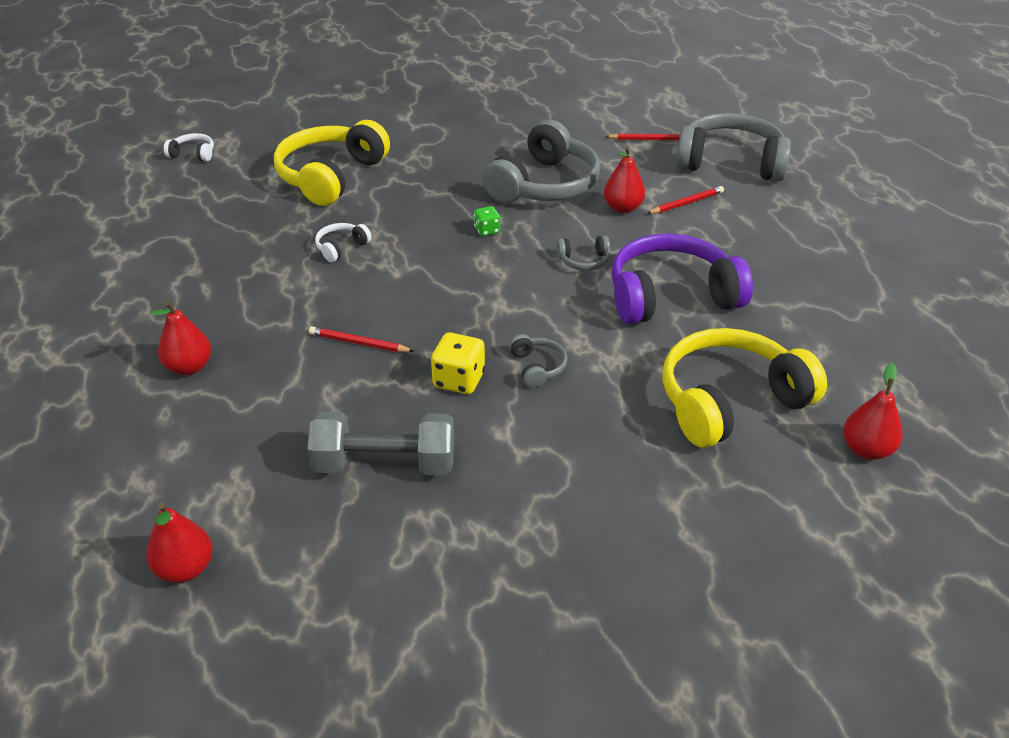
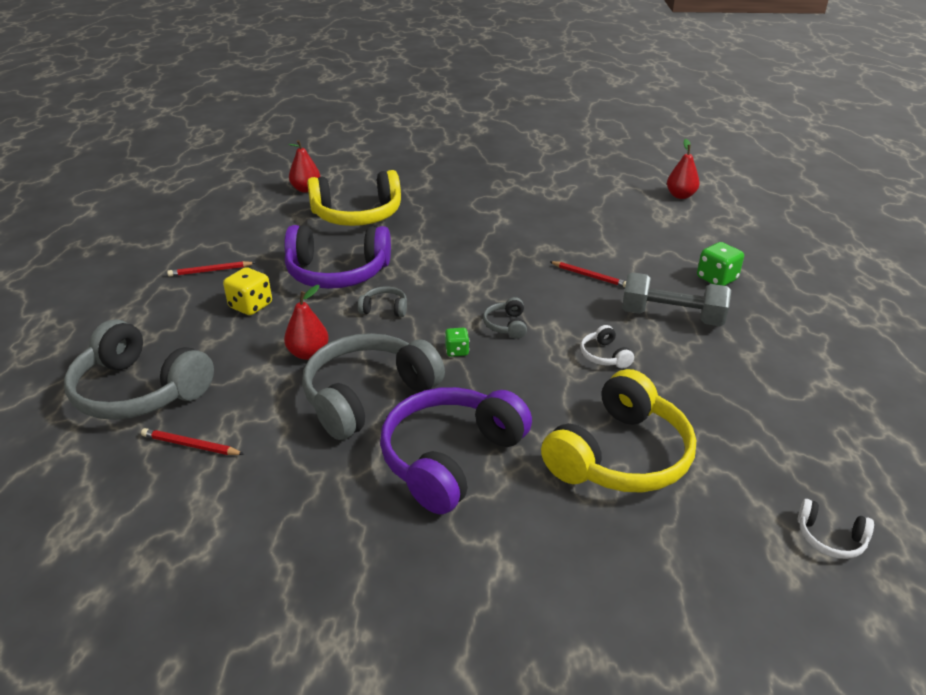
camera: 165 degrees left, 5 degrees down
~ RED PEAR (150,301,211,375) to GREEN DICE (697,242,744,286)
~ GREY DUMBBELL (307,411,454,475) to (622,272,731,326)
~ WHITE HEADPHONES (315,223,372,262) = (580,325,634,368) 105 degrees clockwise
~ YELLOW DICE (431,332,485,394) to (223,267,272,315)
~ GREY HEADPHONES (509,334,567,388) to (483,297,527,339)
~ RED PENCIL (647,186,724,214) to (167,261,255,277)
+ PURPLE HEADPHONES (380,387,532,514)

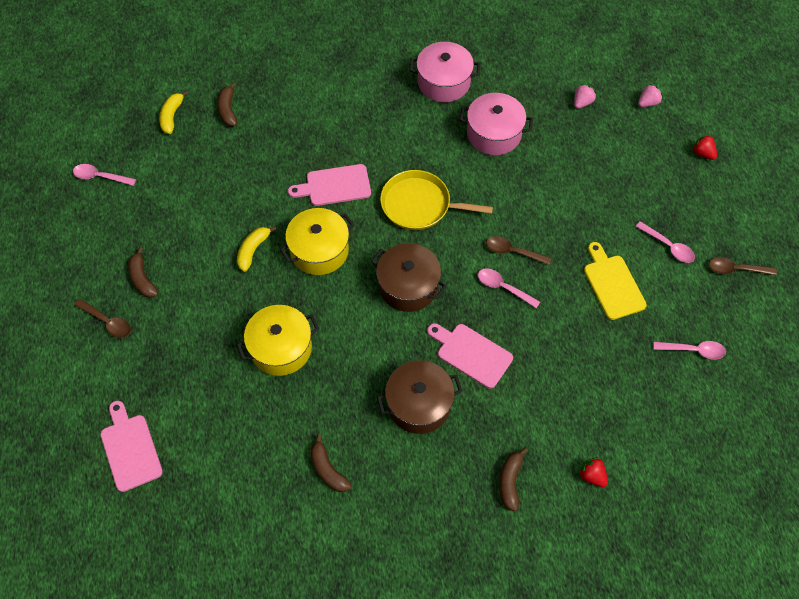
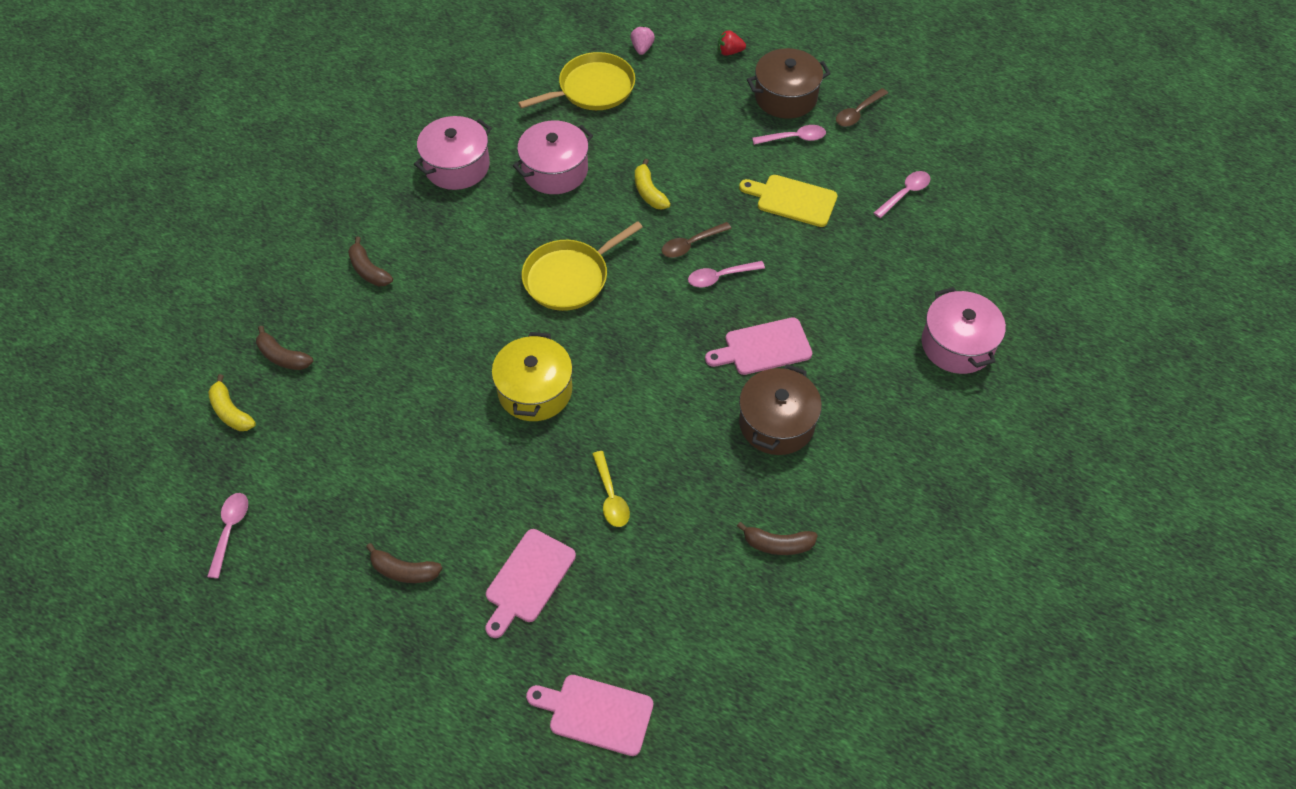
camera: 50 degrees left, 5 degrees down
~ PINK SPOON (73,164,136,186) = (207,493,248,578) 135 degrees clockwise
- BROWN SPOON (74,299,131,338)
~ YELLOW BANANA (237,226,277,272) to (635,159,671,210)
~ YELLOW POT (237,305,319,376) to YELLOW SPOON (592,451,630,527)
~ PINK CUTTING BOARD (288,164,371,206) to (485,529,576,638)
~ BROWN POT (371,243,447,312) to (747,48,831,119)
~ BROWN BANANA (499,447,528,512) to (348,237,393,286)
~ PINK STRAWBERRY (574,84,596,109) to YELLOW PAN (518,52,635,110)
~ RED STRAWBERRY (578,457,608,487) to PINK POT (922,287,1006,374)

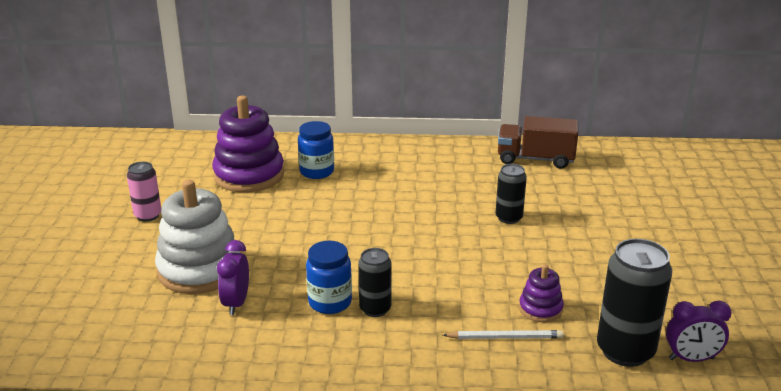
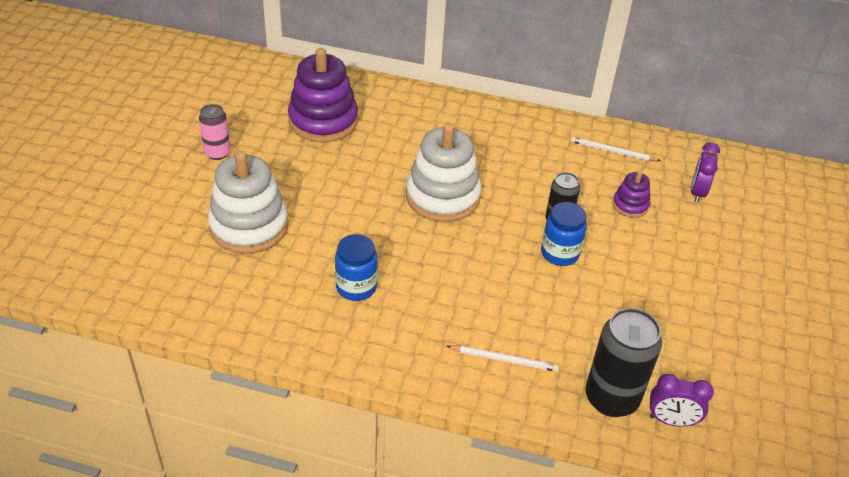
camera: 10 degrees right, 15 degrees up
~ PURPLE CLOCK (217,240,249,315) to (691,142,720,203)
~ BLUE JAR (298,121,334,179) to (541,202,587,266)
- BLACK CAN (358,248,392,317)
~ BROWN TRUCK (498,116,578,169) to WHITE PENCIL (570,137,661,161)
~ PURPLE STACKING TOY (519,264,564,322) to (613,171,650,218)
+ WHITE STACKING TOY (406,123,482,222)

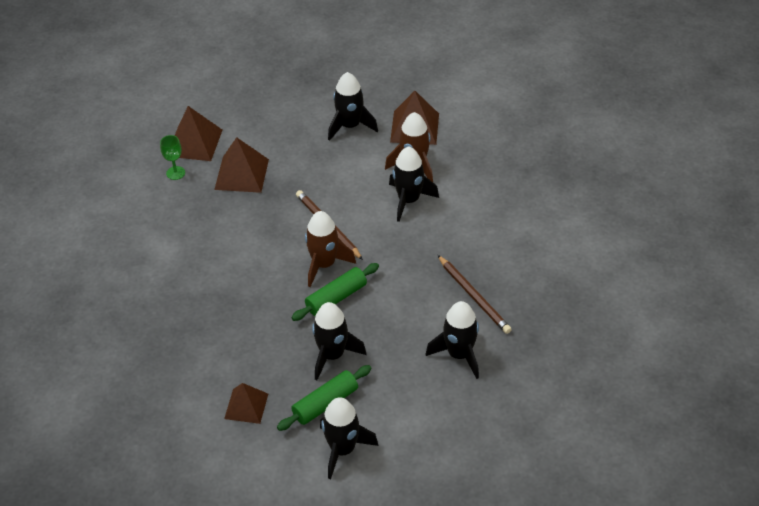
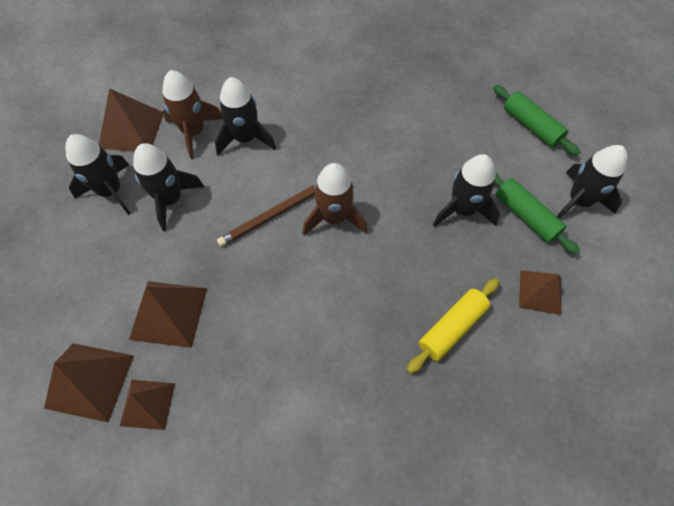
camera: 90 degrees left, 15 degrees up
~ GREEN GOBLET (160,135,185,180) to BROWN PYRAMID (120,380,175,430)
~ GREEN ROLLING PIN (291,263,379,321) to (493,85,580,156)
~ BLACK ROCKET (426,301,479,379) to (133,143,204,231)
- BROWN PENCIL (438,255,512,334)
+ YELLOW ROLLING PIN (407,279,499,374)

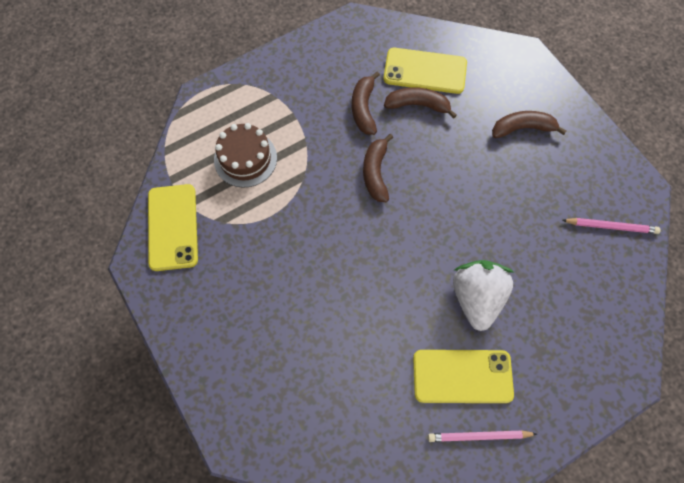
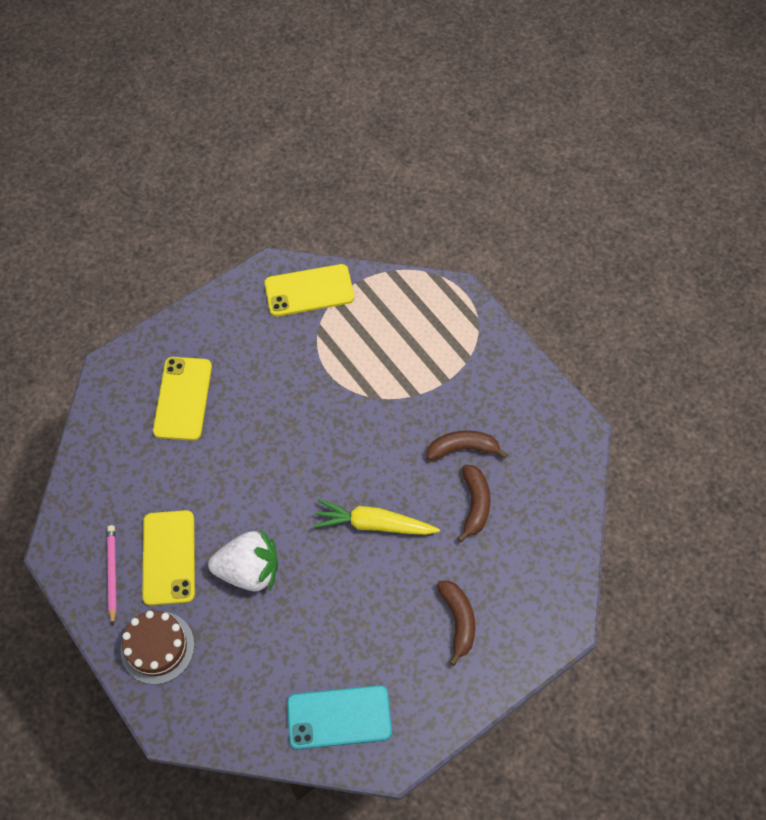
camera: 85 degrees right, 5 degrees down
~ BROWN CAKE (214,123,277,188) to (121,611,194,684)
- BROWN BANANA (363,134,393,202)
~ YELLOW PHONE (383,48,467,94) to (153,357,212,441)
~ PINK PENCIL (562,218,661,234) to TURQUOISE PHONE (287,685,392,749)
+ YELLOW CARROT (313,499,440,535)

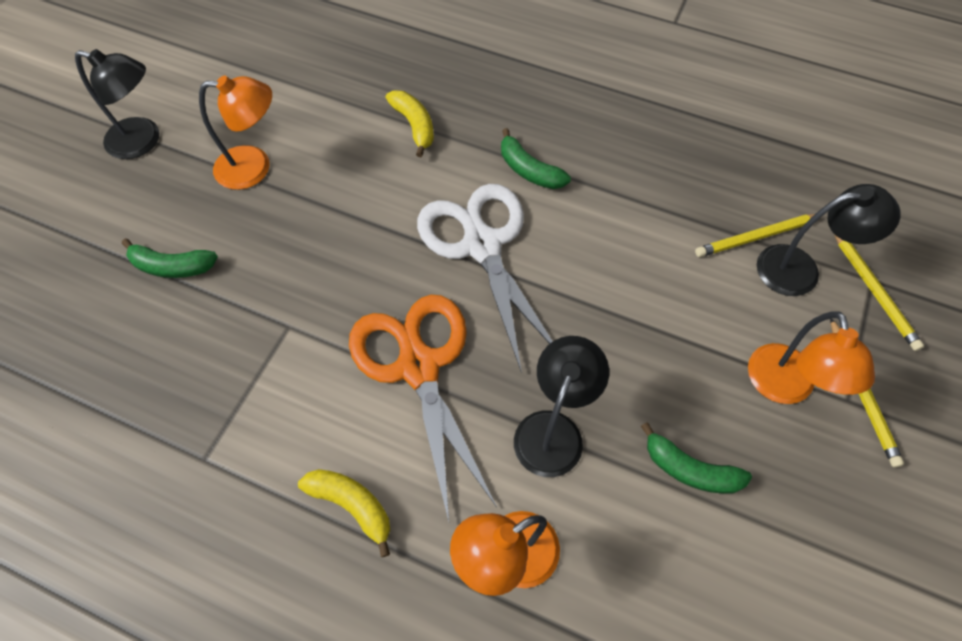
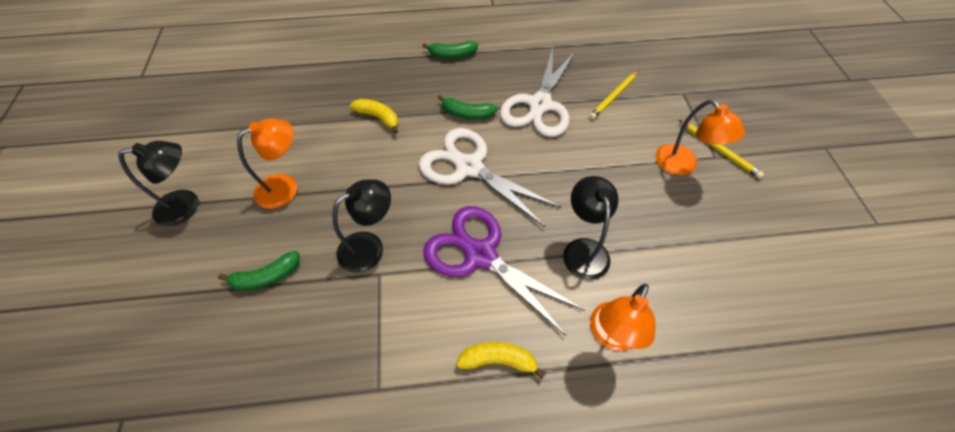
camera: 30 degrees left, 5 degrees down
~ ORANGE SCISSORS (349,295,497,522) to PURPLE SCISSORS (423,206,585,336)
~ GREEN BANANA (641,422,752,494) to (422,41,478,58)
~ BLACK LAMP (757,184,901,296) to (332,180,391,273)
- YELLOW PENCIL (834,234,924,351)
+ WHITE SCISSORS (500,48,576,137)

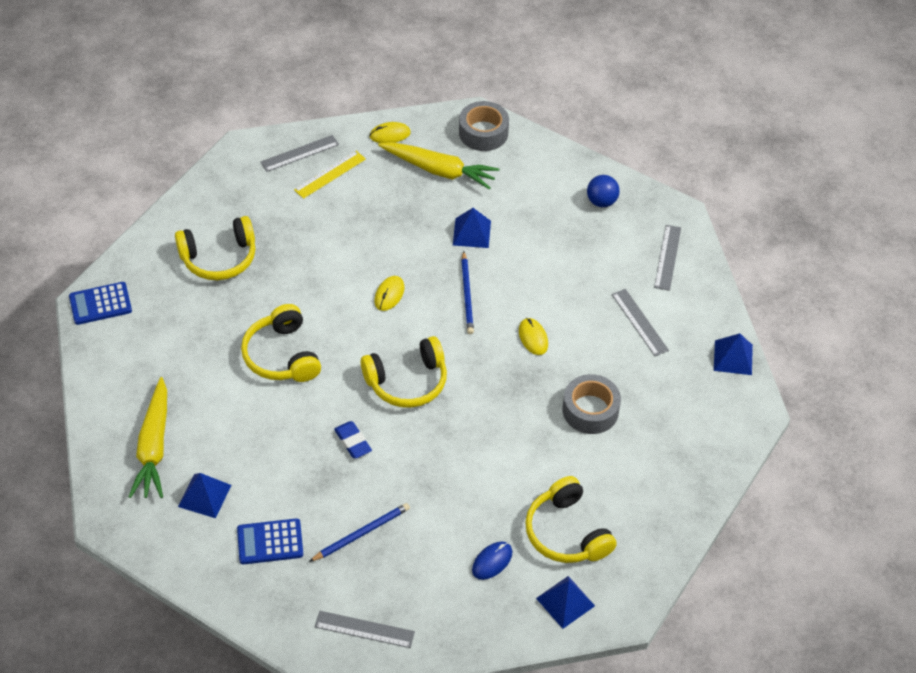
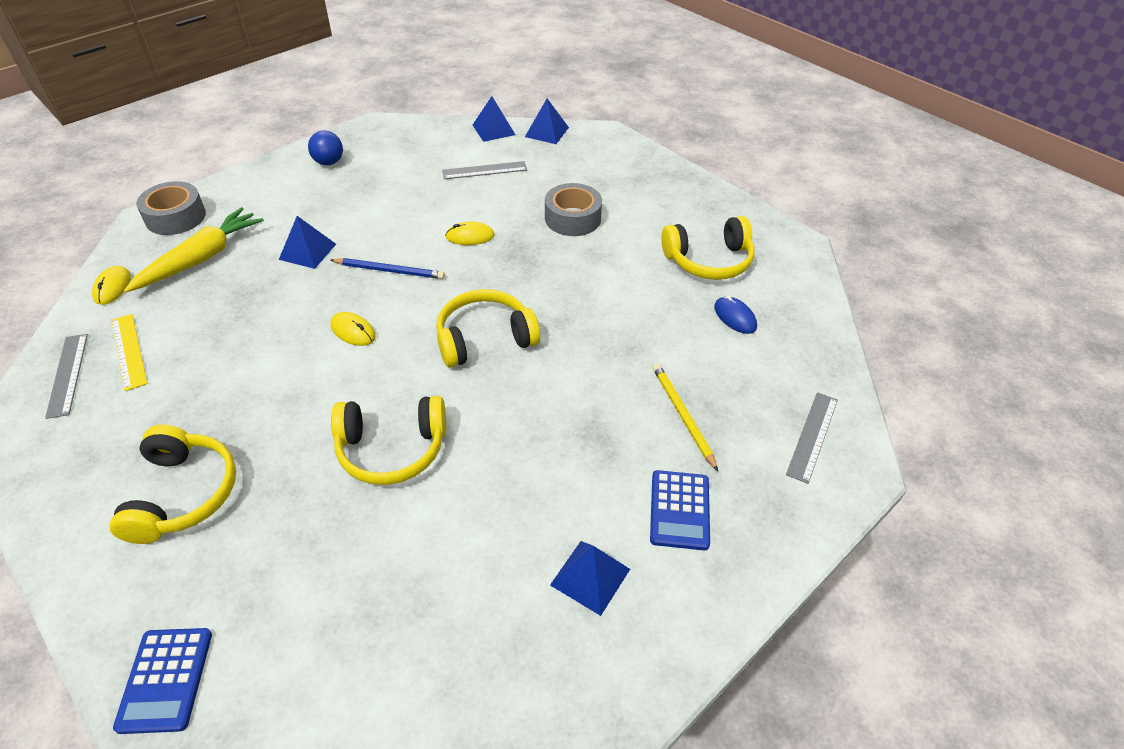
camera: 75 degrees left, 5 degrees down
- YELLOW CARROT (129,377,167,498)
~ BLUE PENCIL (309,503,410,562) to YELLOW PENCIL (653,364,718,471)
- BLUE ERASER (334,421,372,459)
~ YELLOW HEADPHONES (361,336,447,408) = (436,289,540,368) 105 degrees counterclockwise
~ BLUE PYRAMID (536,576,595,629) to (473,96,515,142)
- GREY RULER (654,225,681,291)

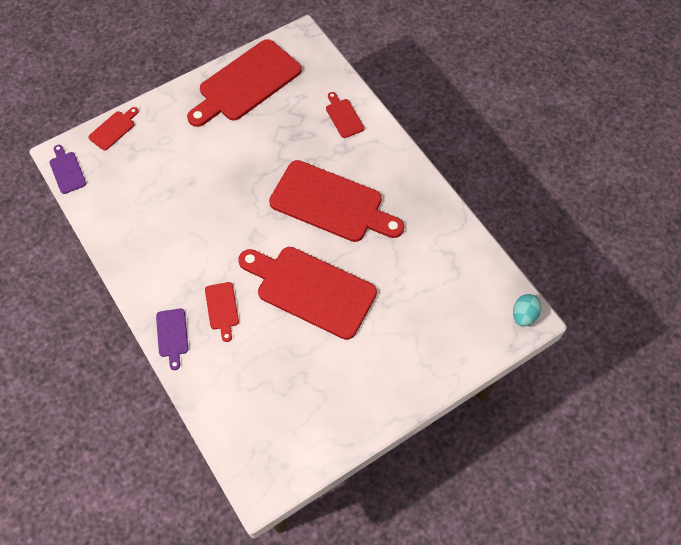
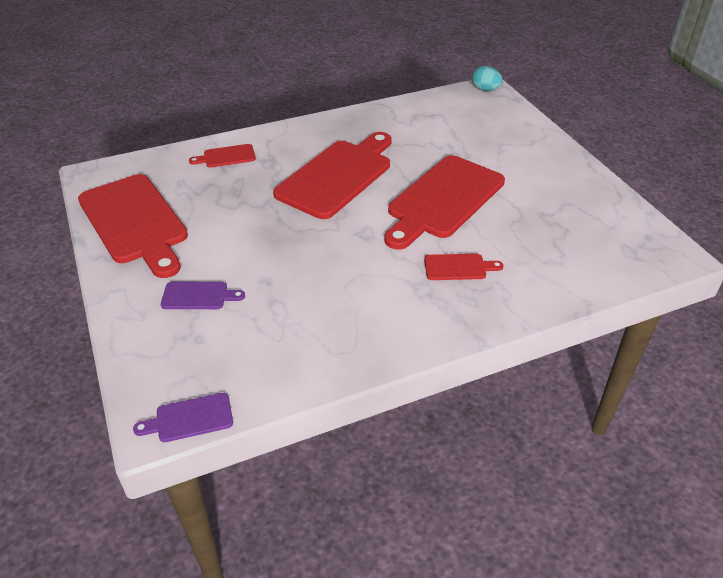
camera: 80 degrees left, 20 degrees down
- RED CUTTING BOARD (88,107,139,150)
~ PURPLE CUTTING BOARD (156,308,188,370) to (161,282,245,309)

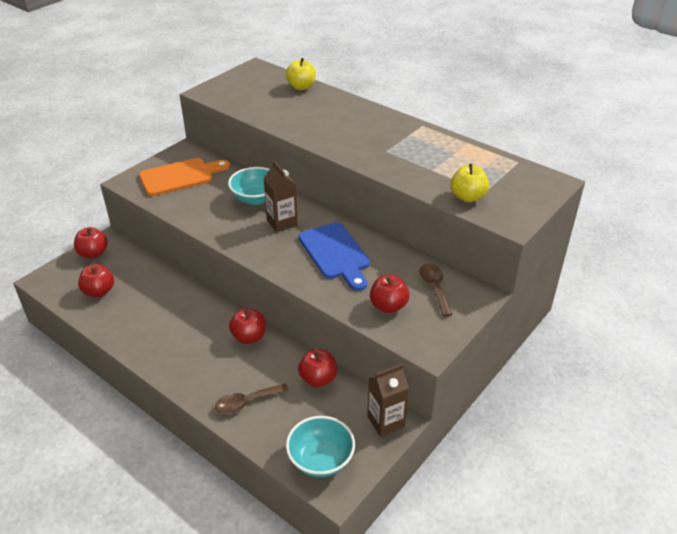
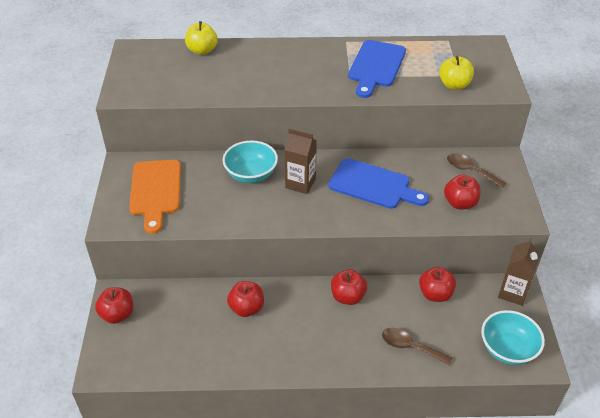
camera: 40 degrees left, 5 degrees up
~ RED APPLE (78,264,114,297) to (227,281,264,317)
~ ORANGE CUTTING BOARD (139,158,230,196) = (129,160,181,234) 150 degrees clockwise
~ BROWN SPOON (215,383,289,414) = (382,328,452,365) 90 degrees clockwise
+ BLUE CUTTING BOARD (348,40,406,98)

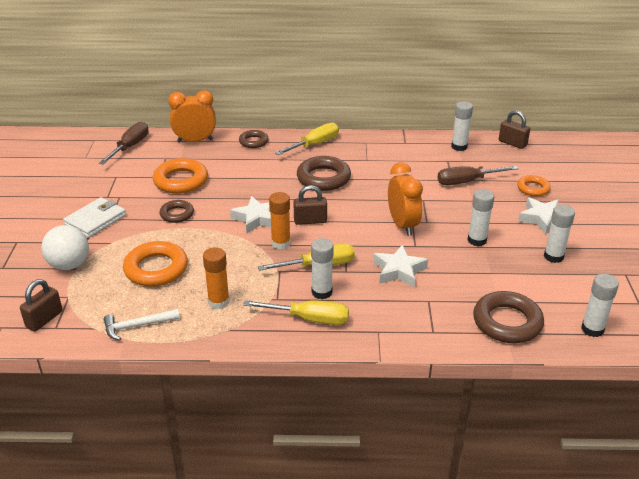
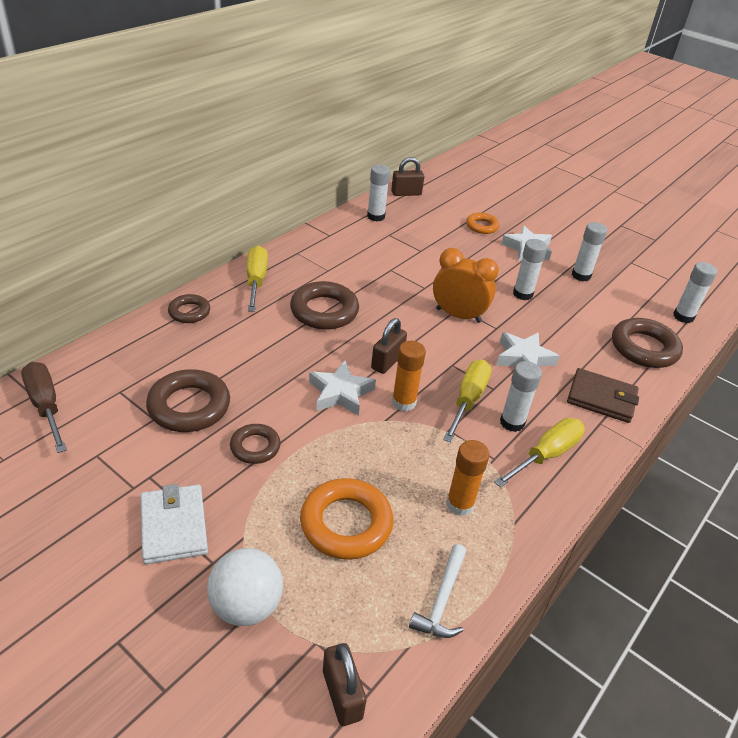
camera: 55 degrees left, 5 degrees up
~ ORANGE RING (153,158,208,194) to BROWN RING (146,369,230,432)
- ORANGE CLOCK (168,90,216,143)
- BROWN SCREWDRIVER (437,166,519,185)
+ BROWN WALLET (567,368,639,423)

